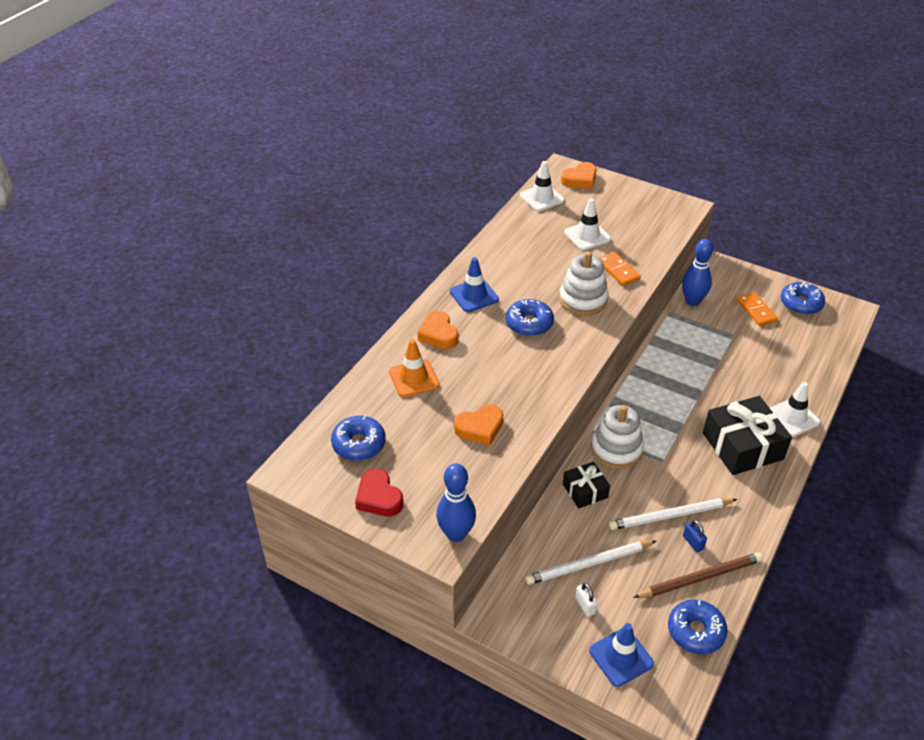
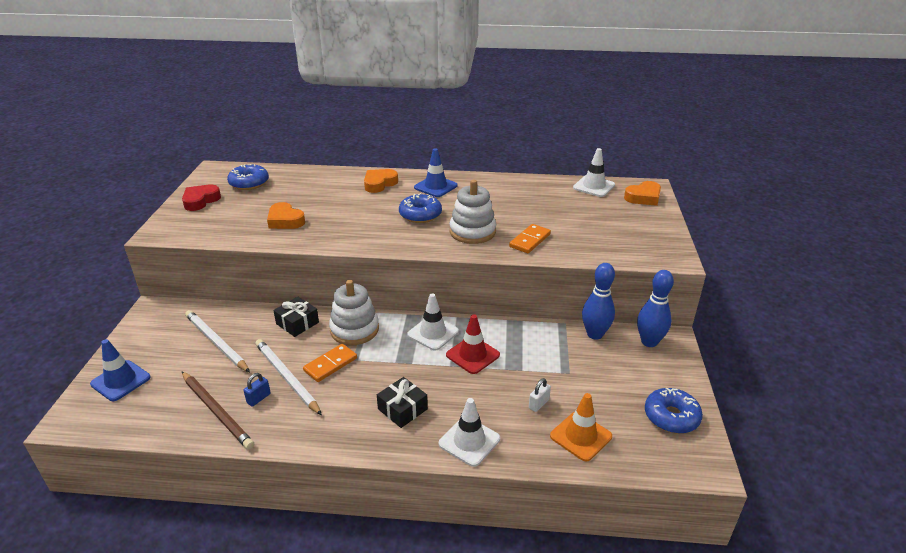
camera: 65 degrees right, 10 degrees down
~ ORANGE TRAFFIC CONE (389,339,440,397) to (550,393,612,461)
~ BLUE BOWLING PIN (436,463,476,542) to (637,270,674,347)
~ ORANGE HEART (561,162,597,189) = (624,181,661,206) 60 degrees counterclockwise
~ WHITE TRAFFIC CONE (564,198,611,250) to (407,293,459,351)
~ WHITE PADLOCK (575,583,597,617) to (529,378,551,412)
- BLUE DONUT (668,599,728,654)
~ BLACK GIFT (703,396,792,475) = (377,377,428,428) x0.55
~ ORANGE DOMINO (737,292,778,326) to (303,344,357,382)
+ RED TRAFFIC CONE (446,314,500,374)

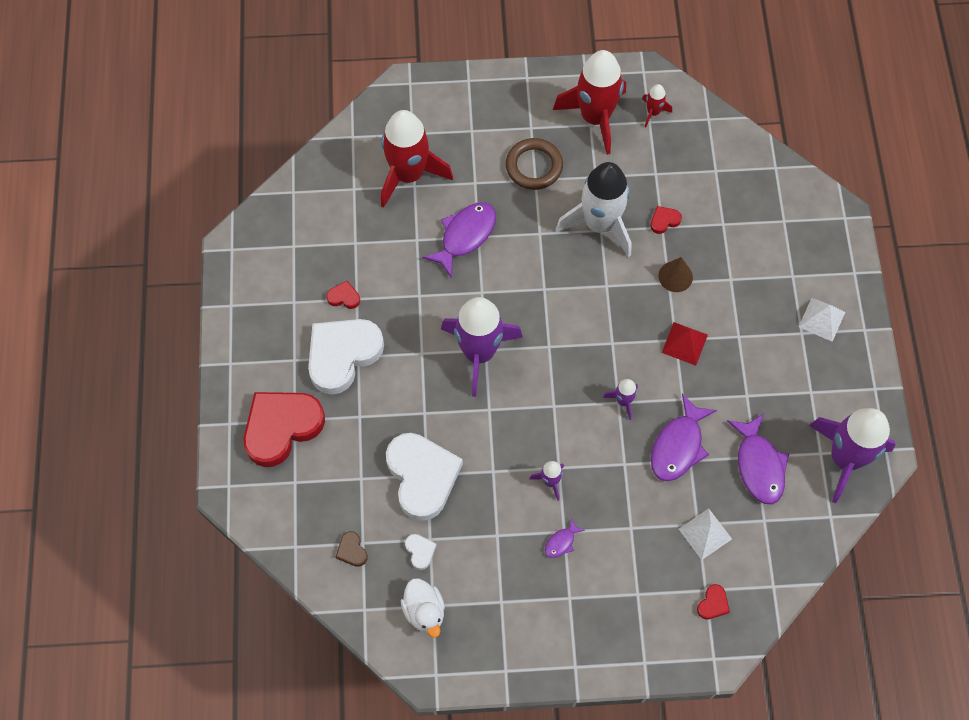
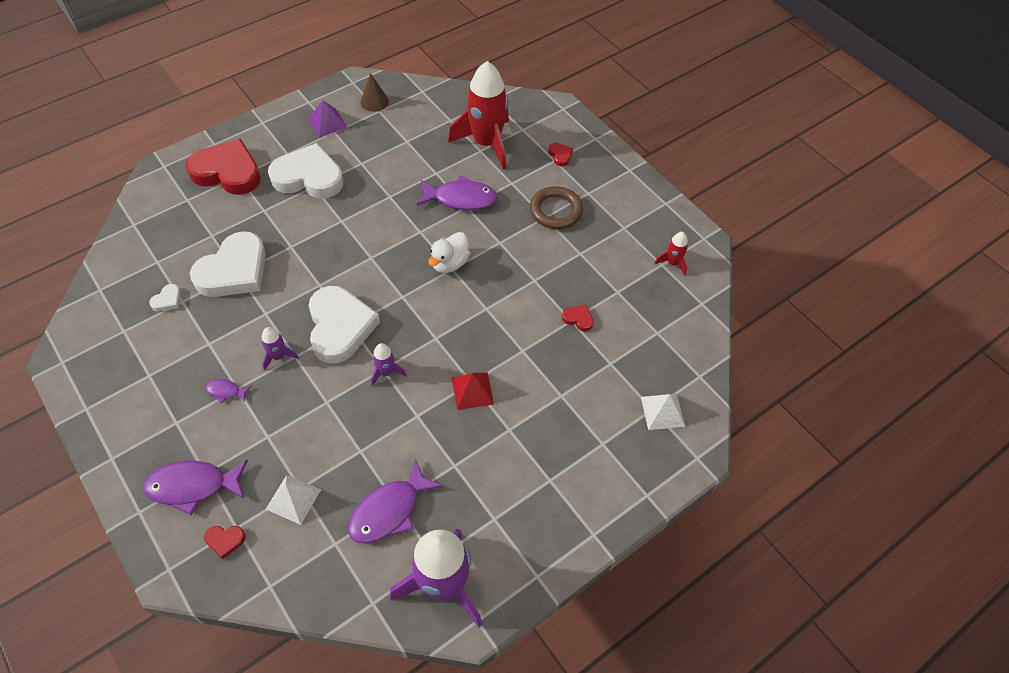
camera: 55 degrees right, 10 degrees down
~ RED HEART (326,281,360,309) to (548,143,573,166)
- BROWN HEART (336,531,368,567)
~ WHITE DUCK (401,578,445,637) to (428,232,470,273)
- PURPLE ROCKET (441,297,523,397)
- RED ROCKET (553,50,626,155)
- WHITE ROCKET (556,162,631,257)
~ PURPLE FISH (651,394,717,481) to (143,460,248,515)
~ BROWN CONE (658,257,693,292) to (360,73,389,112)
~ WHITE PYRAMID (799,298,845,342) to (641,394,685,430)
+ PURPLE PYRAMID (308,100,347,137)
+ WHITE HEART (308,286,380,363)

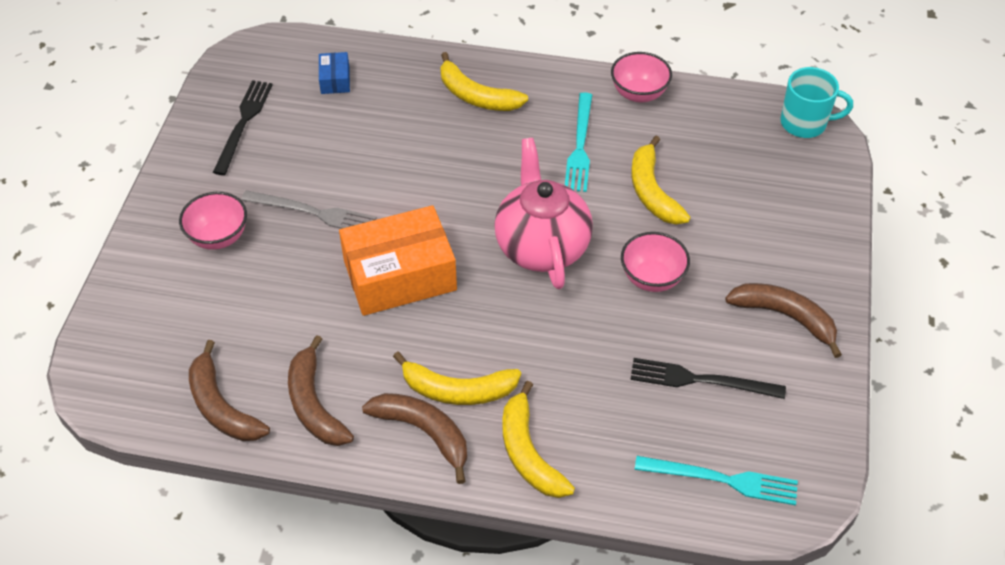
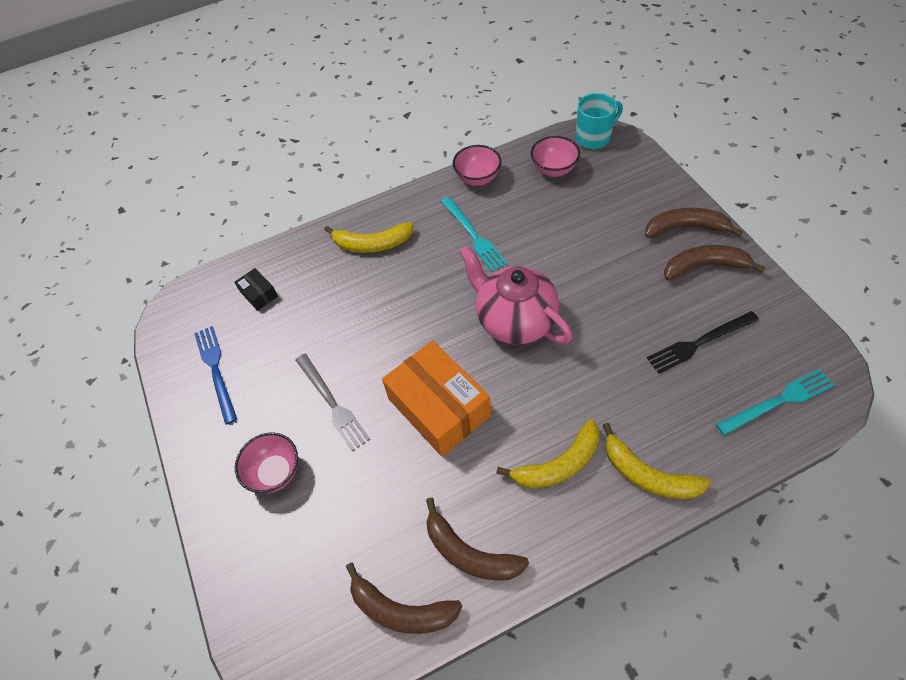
camera: 30 degrees left, 5 degrees up
~ BLACK FORK (213,80,273,175) to BLUE FORK (194,326,237,425)
~ GREY FORK (241,190,377,229) = (296,354,370,451) 75 degrees clockwise
~ BLUE BOX (319,52,350,94) to BLACK BOX (234,268,278,311)
~ ORANGE BOX (339,205,457,316) = (382,340,491,457) 75 degrees counterclockwise
~ BROWN BANANA (362,393,467,484) to (645,208,743,238)
~ PINK BOWL (621,232,690,292) to (531,136,580,177)
- YELLOW BANANA (631,136,691,225)

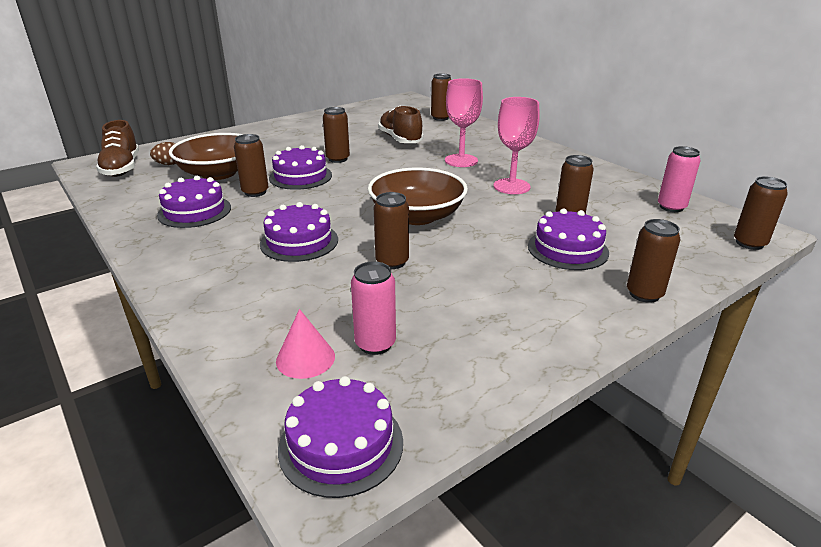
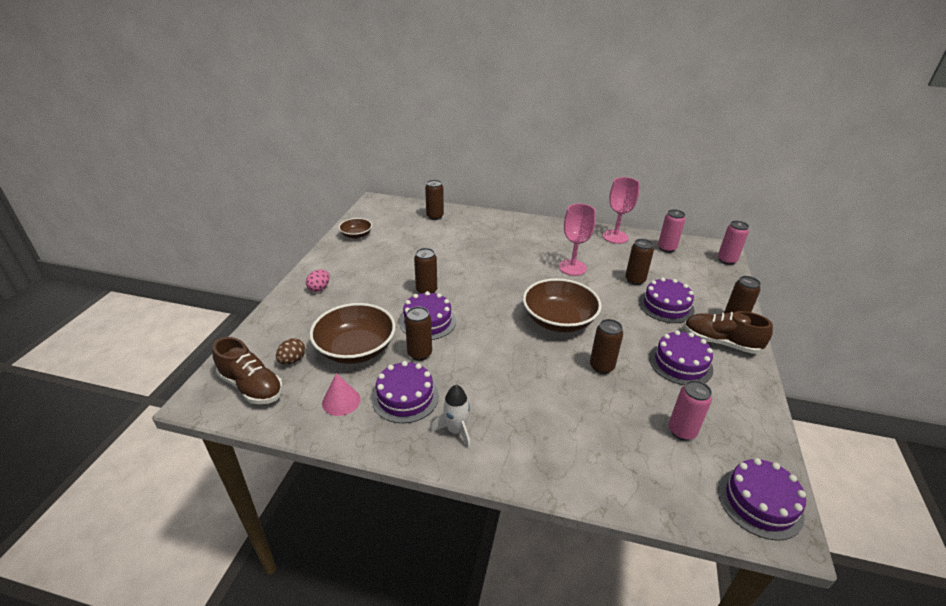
camera: 40 degrees left, 5 degrees up
~ PURPLE CAKE (260,202,338,262) to (649,331,713,385)
~ PINK CONE (276,309,335,379) to (322,373,361,416)
~ BROWN SHOE (378,105,423,143) to (684,311,773,354)
~ PINK GOBLET (445,78,483,167) to (603,177,640,244)
~ BROWN CAN (734,176,788,250) to PINK CAN (718,221,749,265)
+ PINK EGG (306,269,329,292)
+ BROWN BOWL (339,218,372,239)
+ WHITE ROCKET (431,385,470,449)

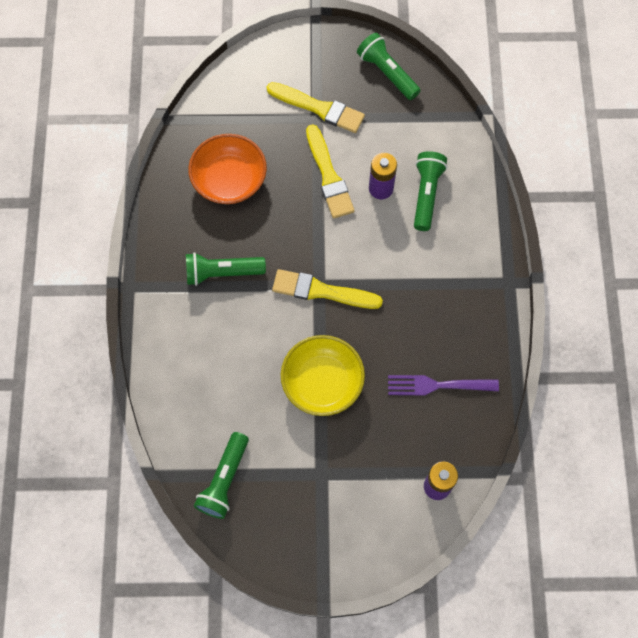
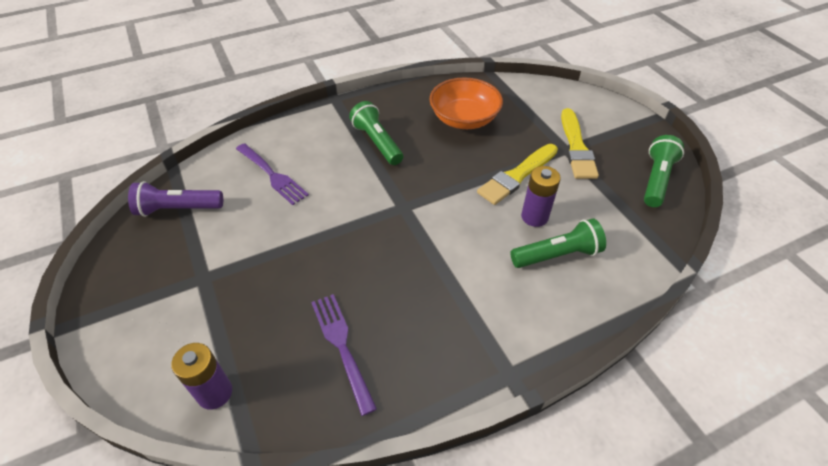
camera: 65 degrees right, 20 degrees down
~ GREEN FLASHLIGHT (194,432,249,519) to PURPLE FLASHLIGHT (128,181,223,217)
- YELLOW BRUSH (272,269,383,309)
- YELLOW BOWL (281,335,365,416)
+ PURPLE FORK (236,143,309,205)

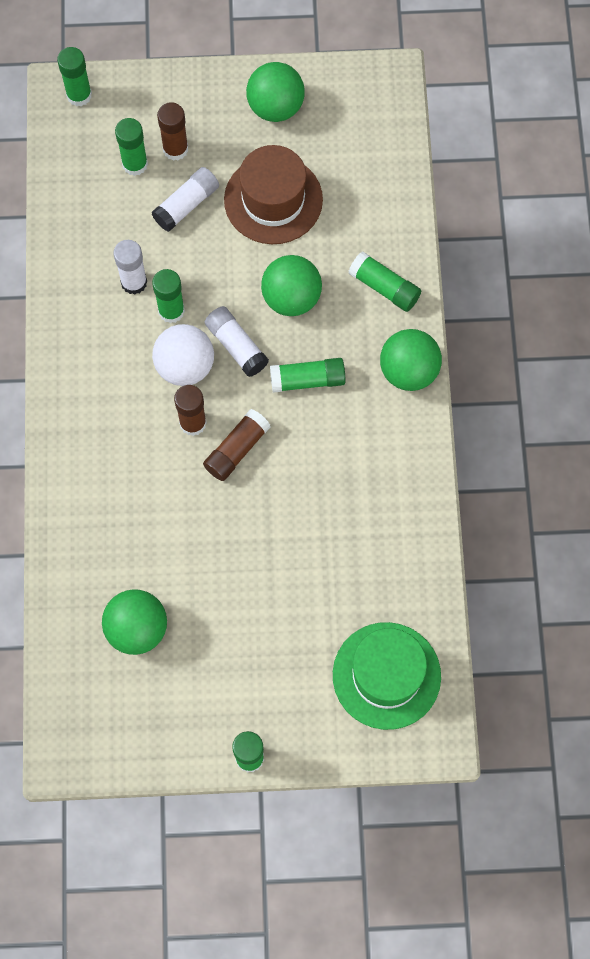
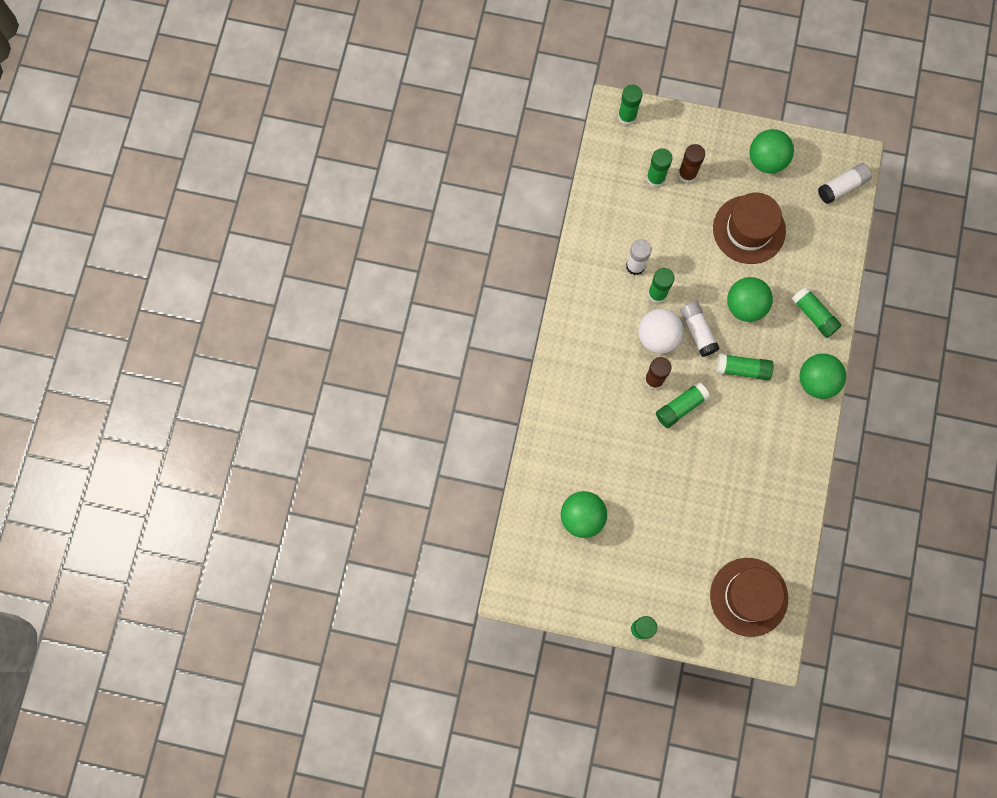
camera: 15 degrees right, 5 degrees up
~ WHITE GLUE STICK (151,167,219,232) to (818,163,872,204)
~ BROWN GLUE STICK (203,409,271,481) to GREEN GLUE STICK (656,382,710,428)
~ GREEN HAT (333,622,441,730) to BROWN HAT (710,558,788,637)

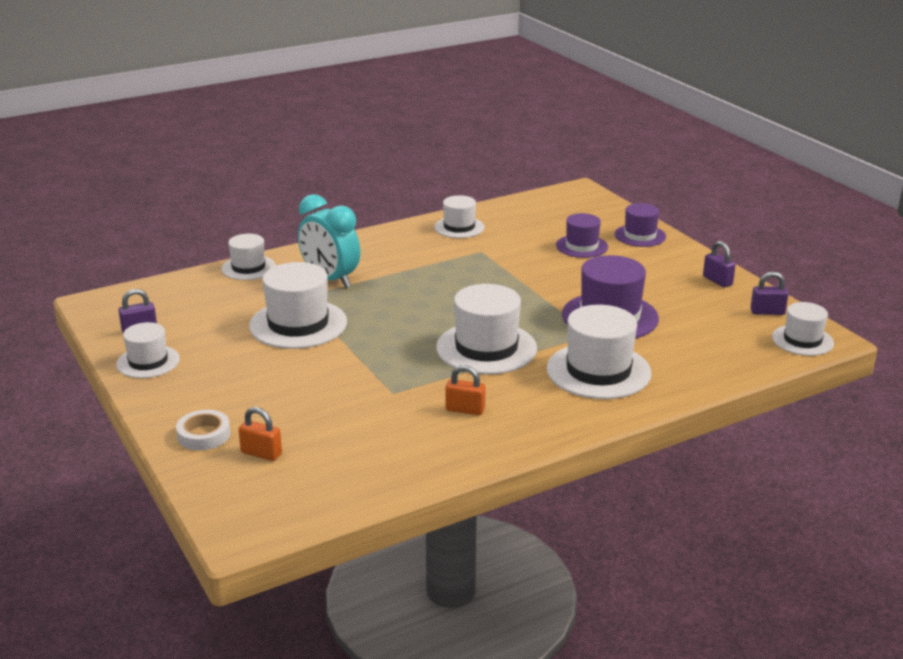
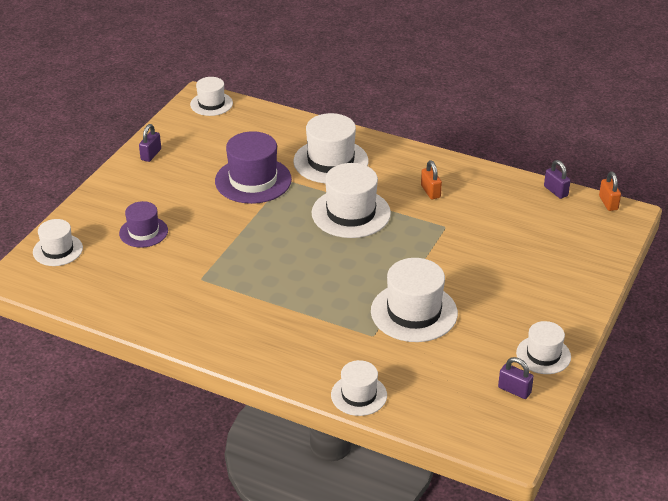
camera: 125 degrees left, 10 degrees up
- WHITE TAPE (176,410,230,450)
~ ORANGE PADLOCK (238,407,282,461) to (599,171,621,211)
- TURQUOISE CLOCK (298,194,360,288)
~ WHITE HAT (434,195,485,238) to (33,219,83,266)
- PURPLE HAT (615,203,666,247)
~ PURPLE PADLOCK (750,271,789,315) to (544,160,571,199)

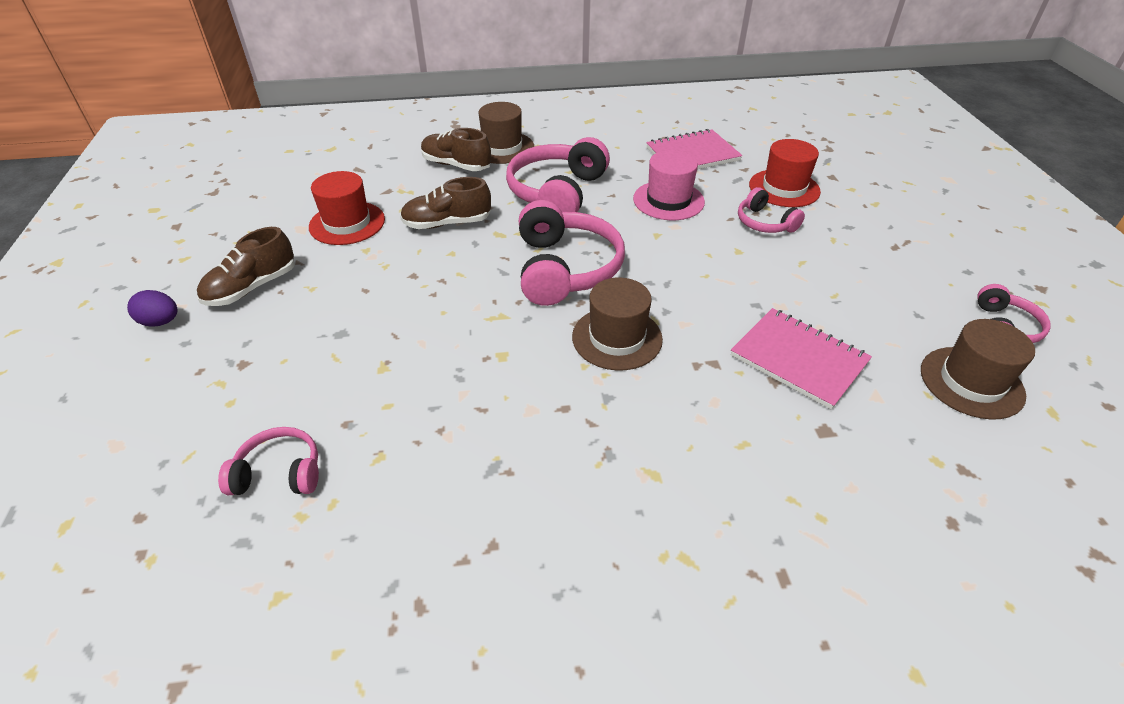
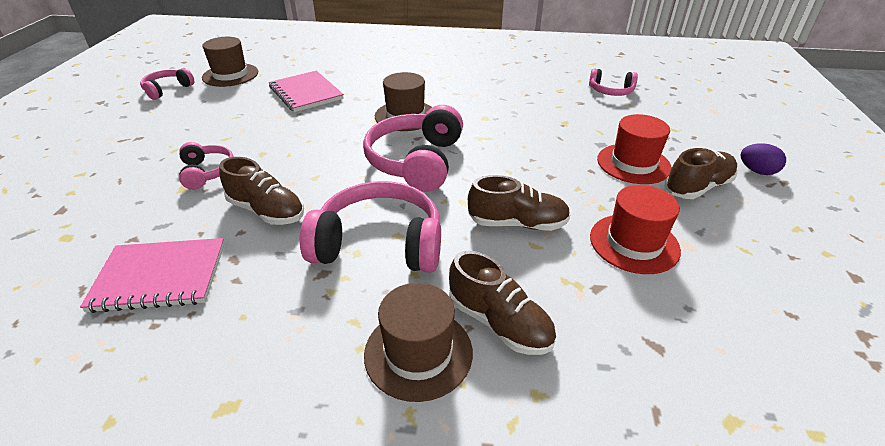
camera: 165 degrees left, 5 degrees down
~ PINK HEADPHONES (506,137,610,212) = (300,181,441,273) 120 degrees counterclockwise
~ PINK HAT (633,150,705,220) to BROWN SHOE (219,157,304,225)
~ RED HAT (749,139,821,207) to (597,114,671,184)

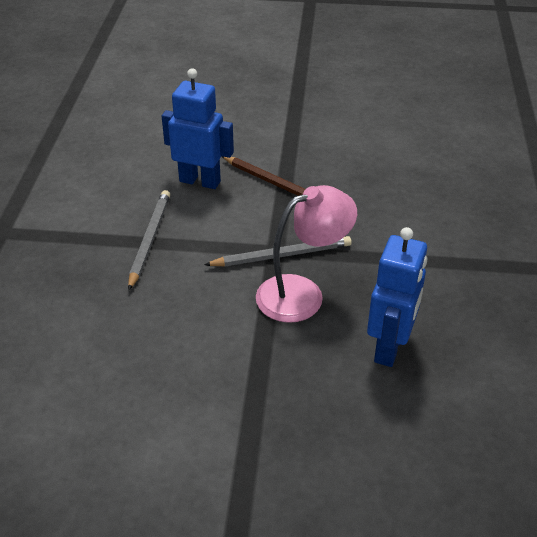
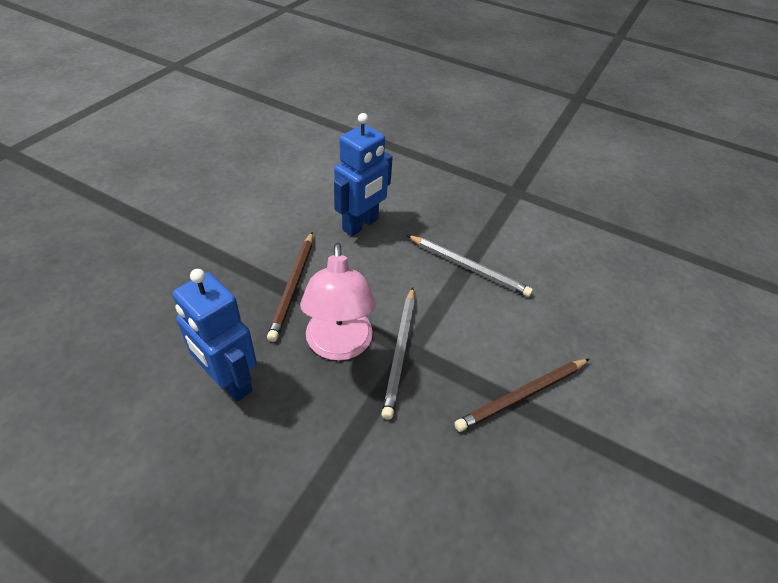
camera: 110 degrees right, 5 degrees up
~ BLUE ROBOT (162,68,234,189) to (334,113,393,236)
+ BROWN PENCIL (267,232,313,342)

